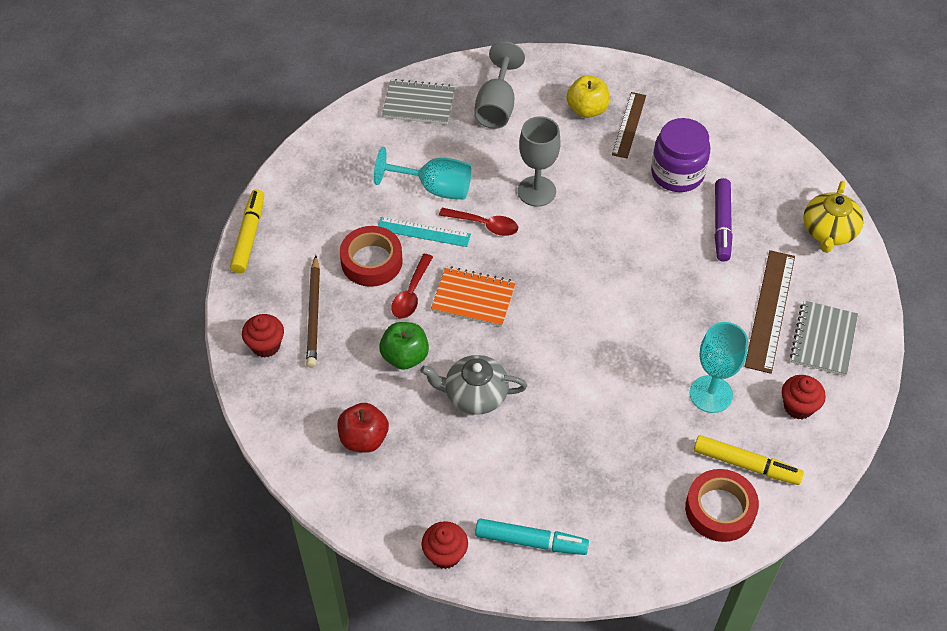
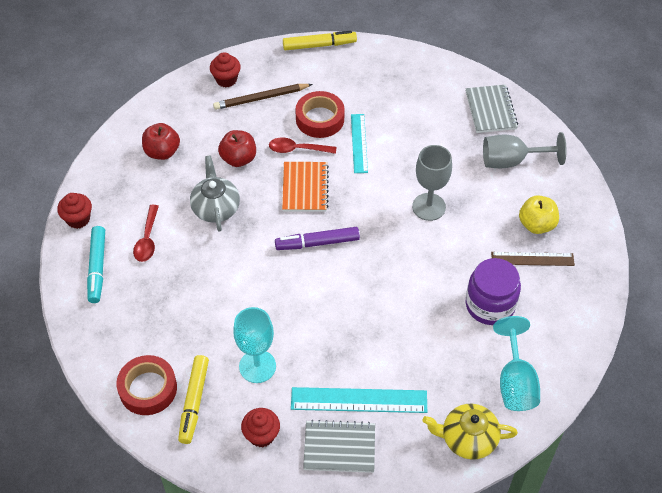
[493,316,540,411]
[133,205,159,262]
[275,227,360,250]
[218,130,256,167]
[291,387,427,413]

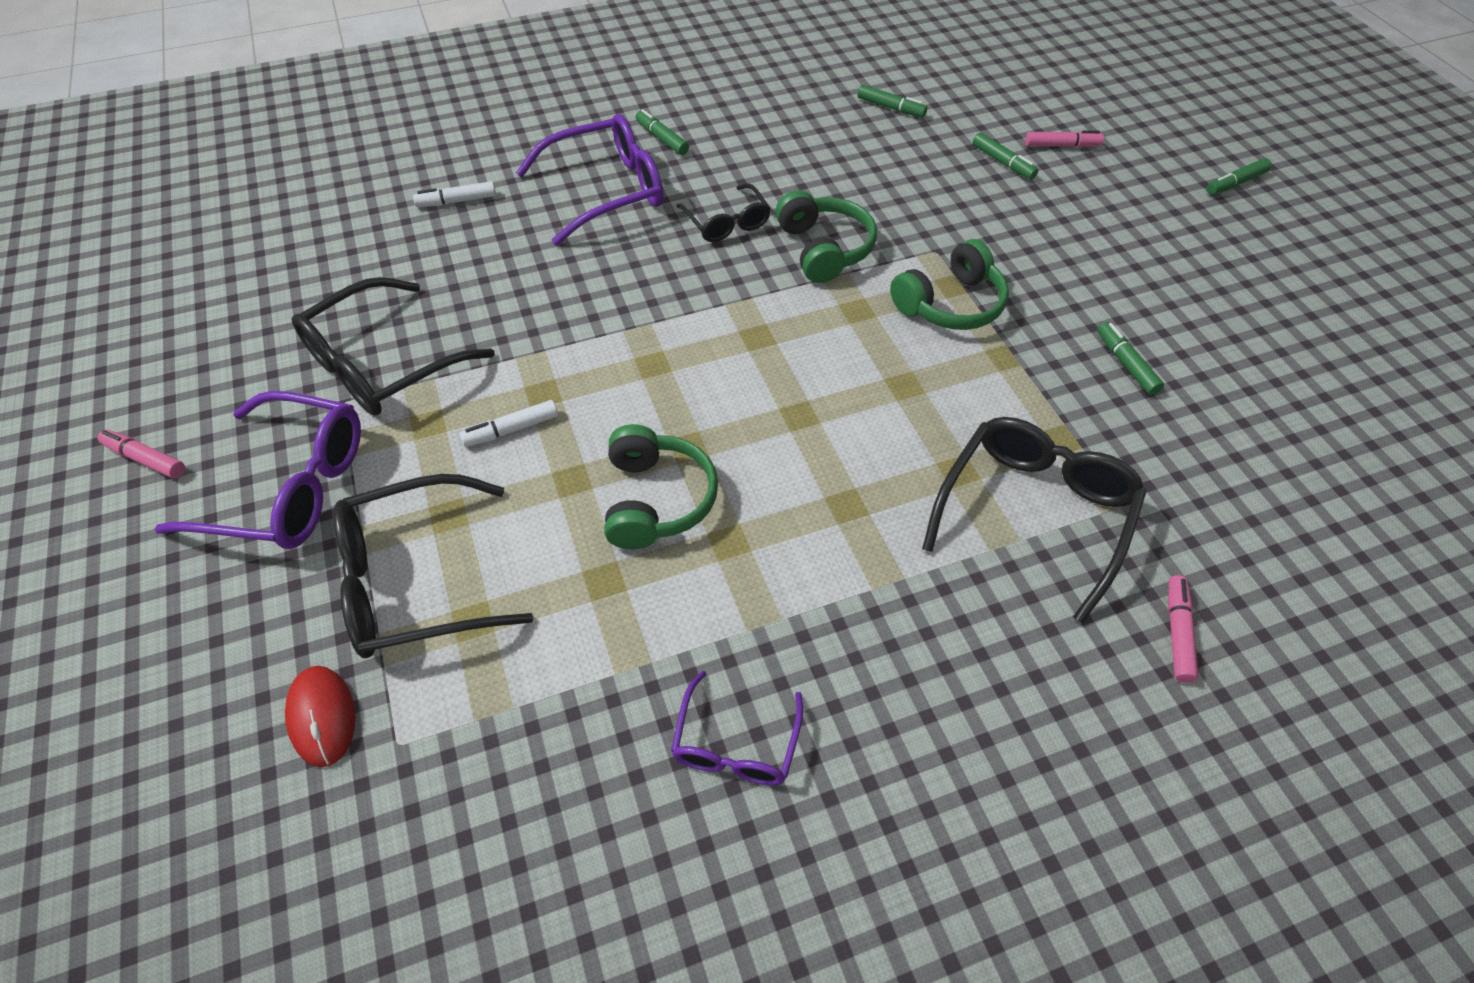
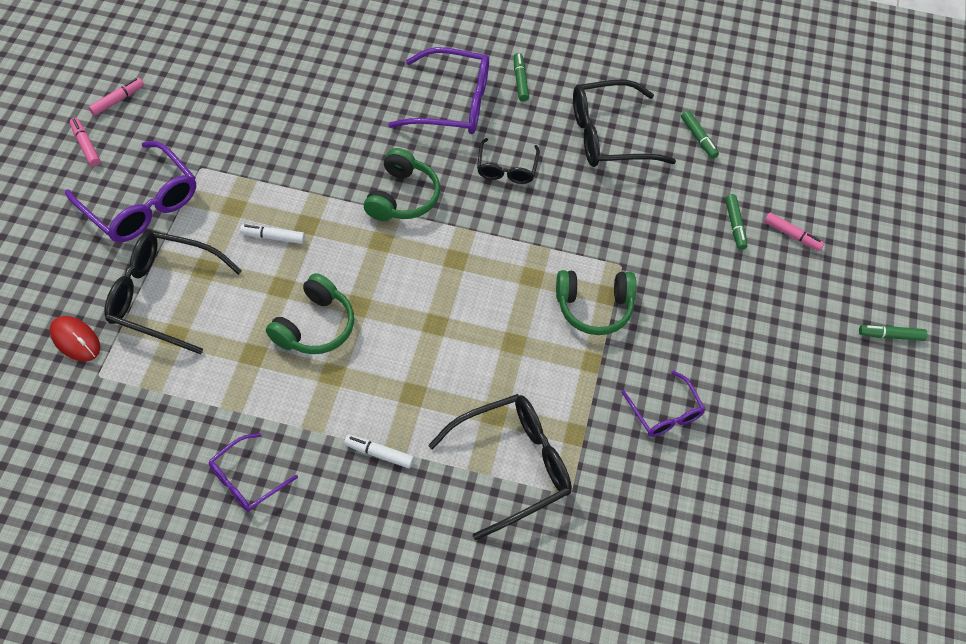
[573,80,676,167]
[344,435,414,469]
[364,148,440,221]
[88,78,144,116]
[621,371,705,437]
[50,316,100,362]

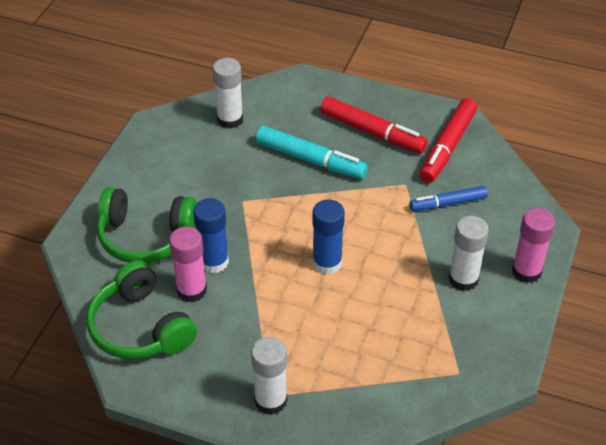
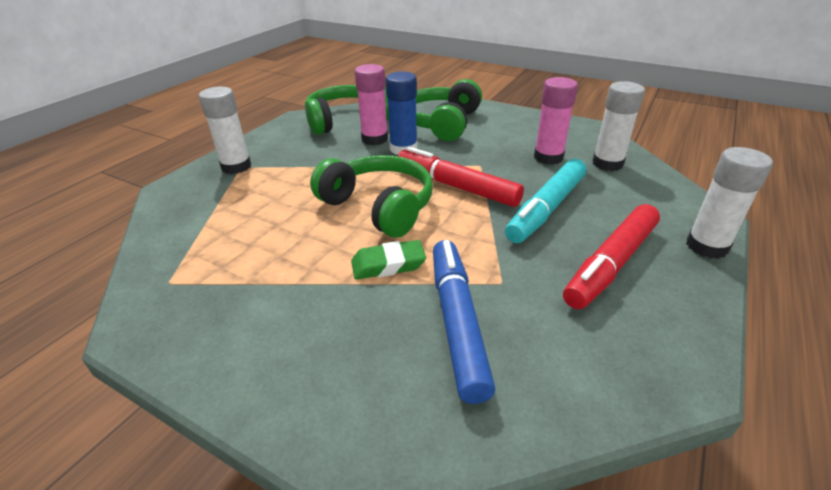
[351,240,426,280]
[398,147,524,207]
[686,147,773,259]
[534,77,578,165]
[310,155,433,238]
[433,240,495,404]

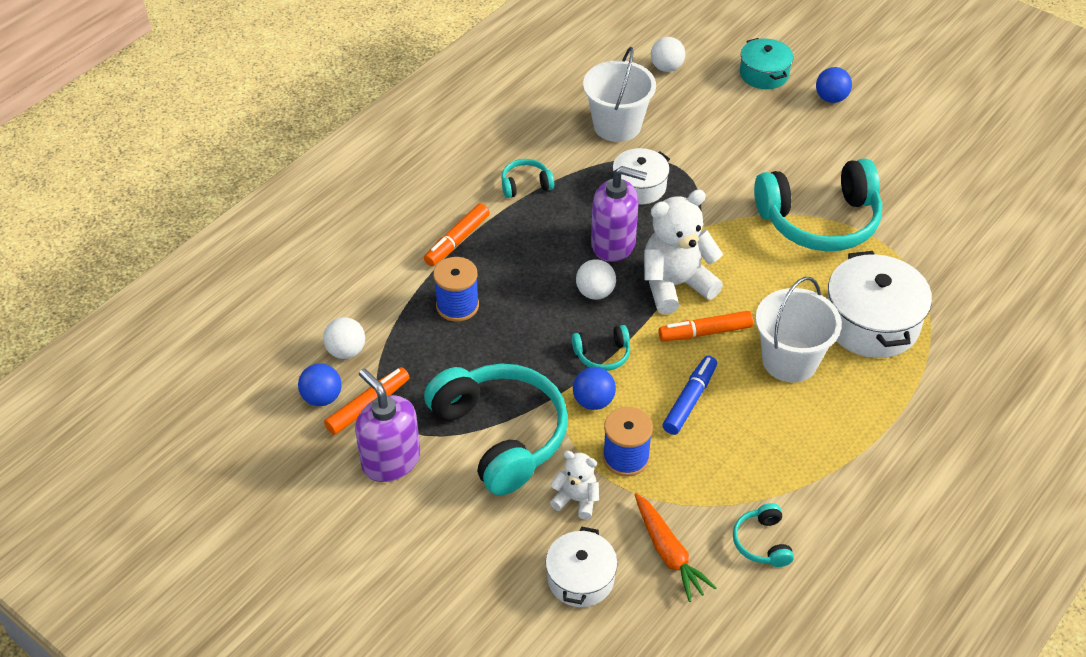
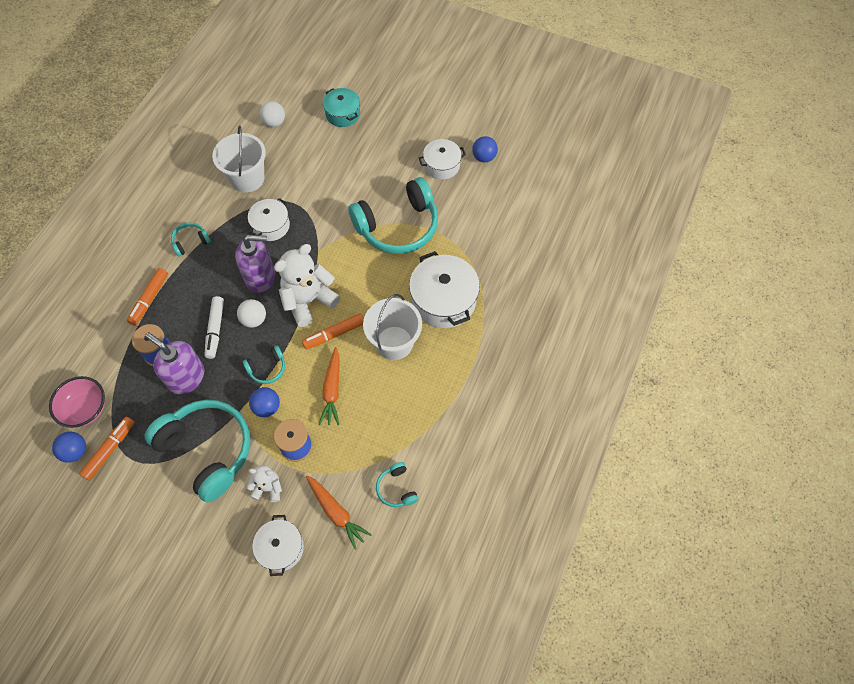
[205,296,224,359]
[419,139,466,180]
[145,332,204,394]
[472,136,498,162]
[49,376,105,428]
[319,347,339,425]

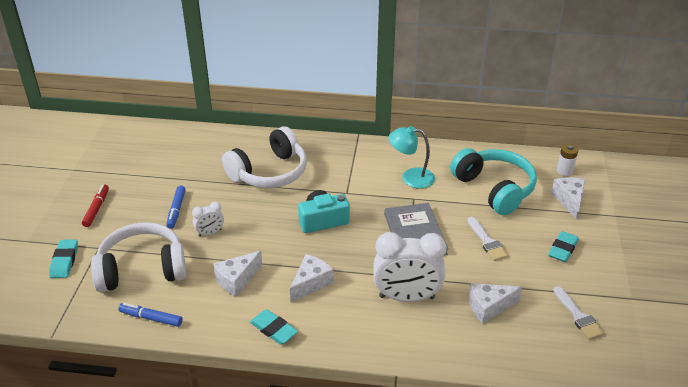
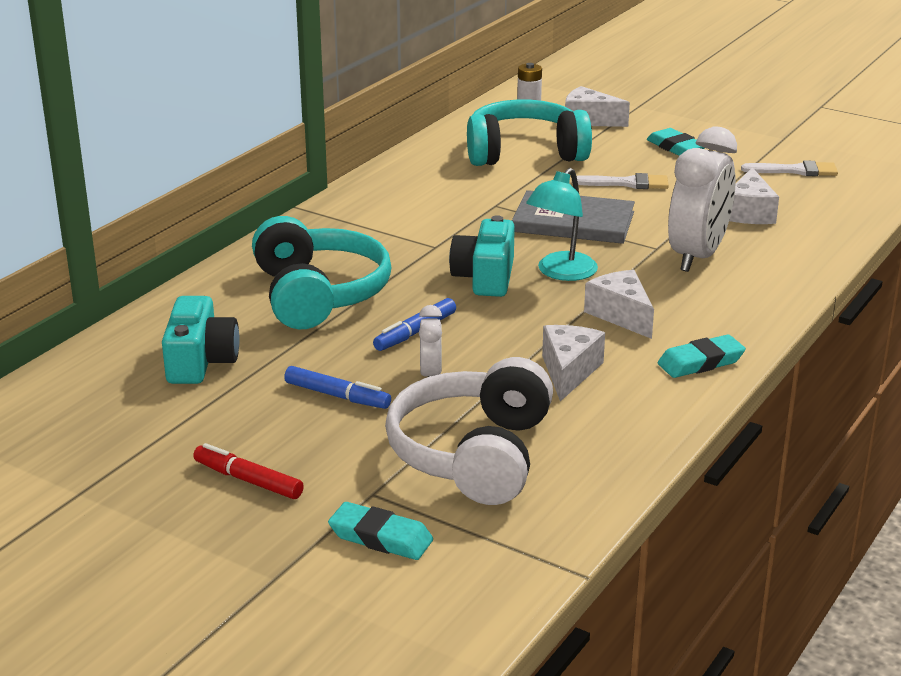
[162,296,240,384]
[373,298,456,351]
[526,168,598,281]
[252,216,392,329]
[542,325,605,401]

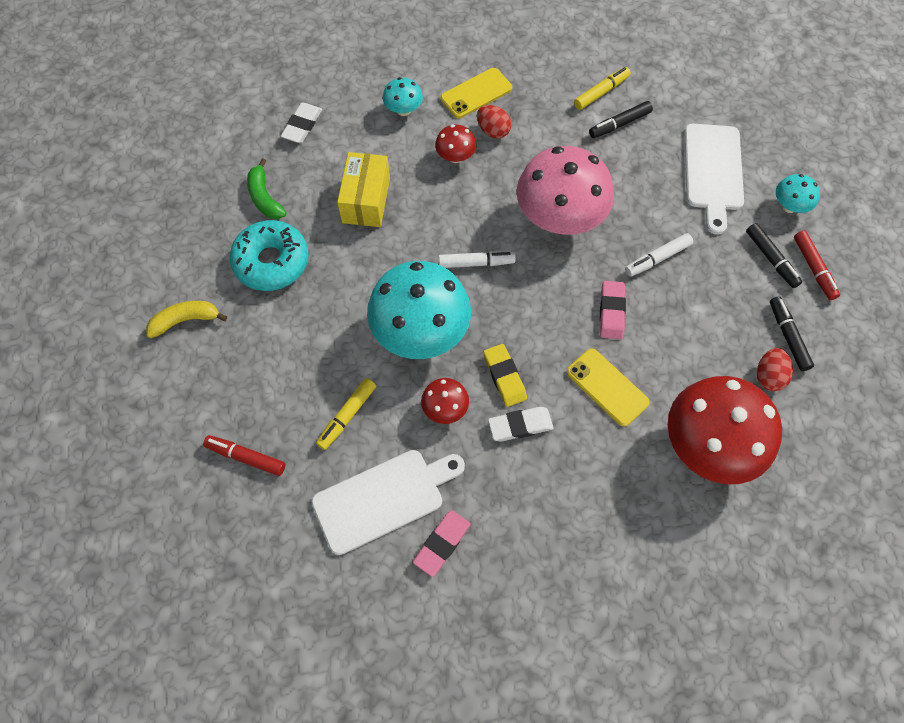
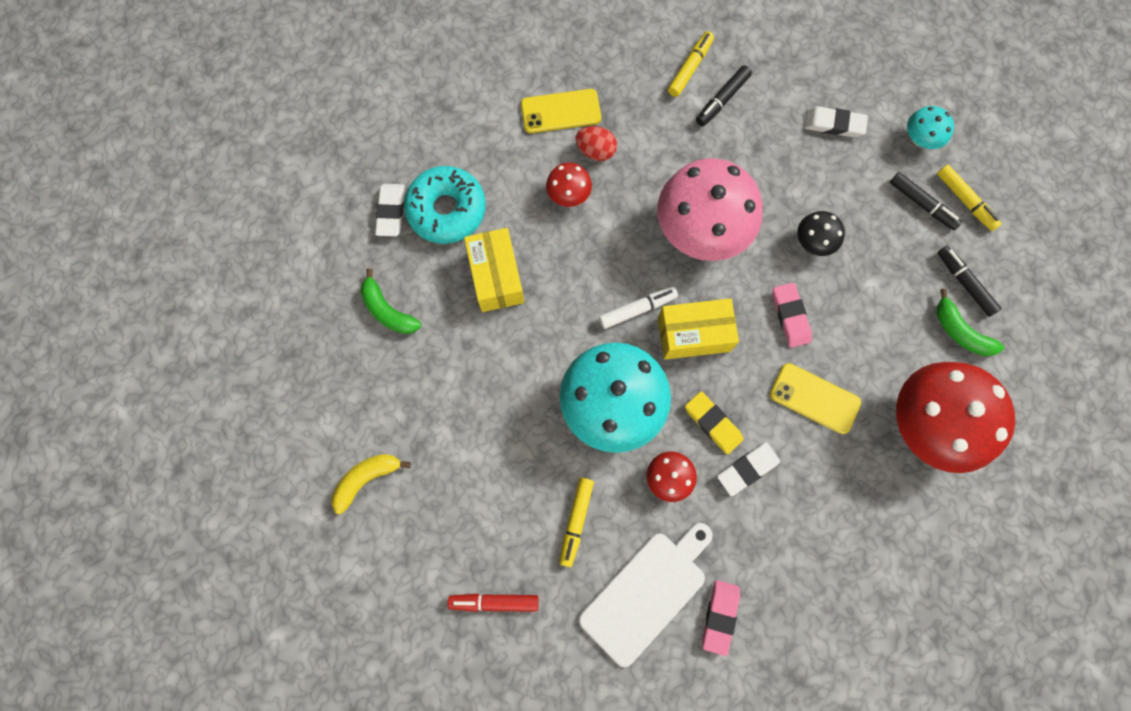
[383,77,423,116] (first image)
[658,298,739,359]
[404,166,486,244]
[797,211,845,256]
[804,106,868,137]
[937,289,1004,356]
[937,165,1002,231]
[521,89,601,133]

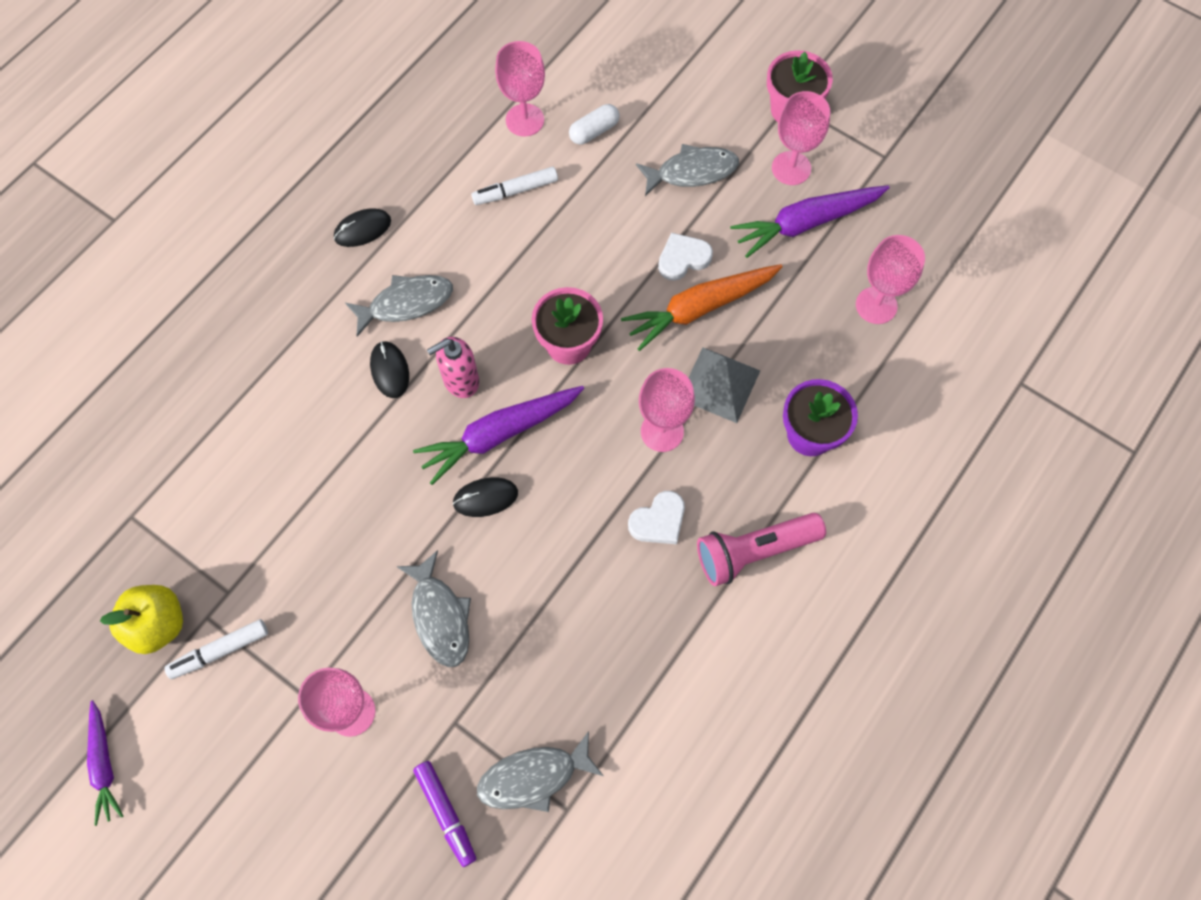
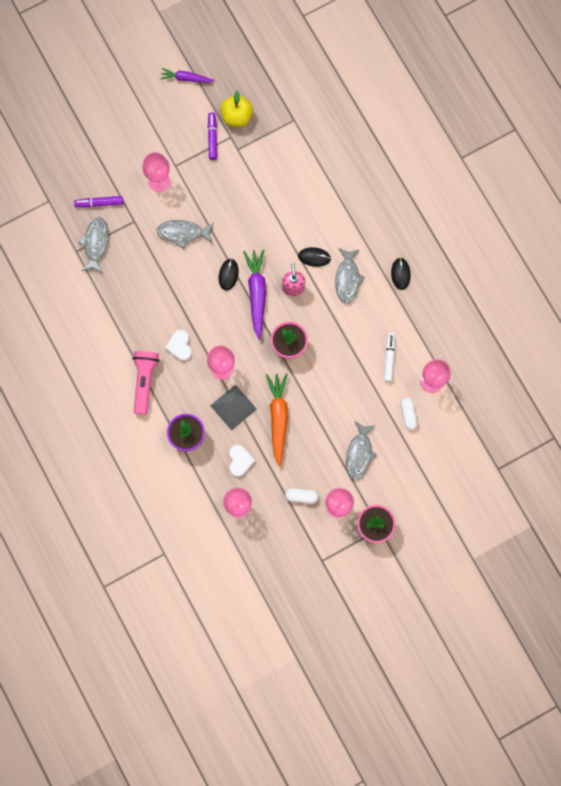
[229,445,255,477]
[285,488,319,504]
[208,112,217,160]

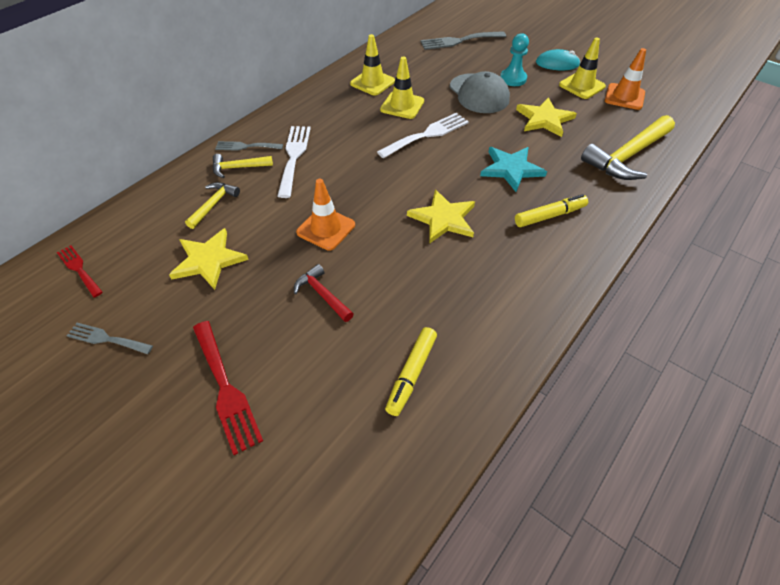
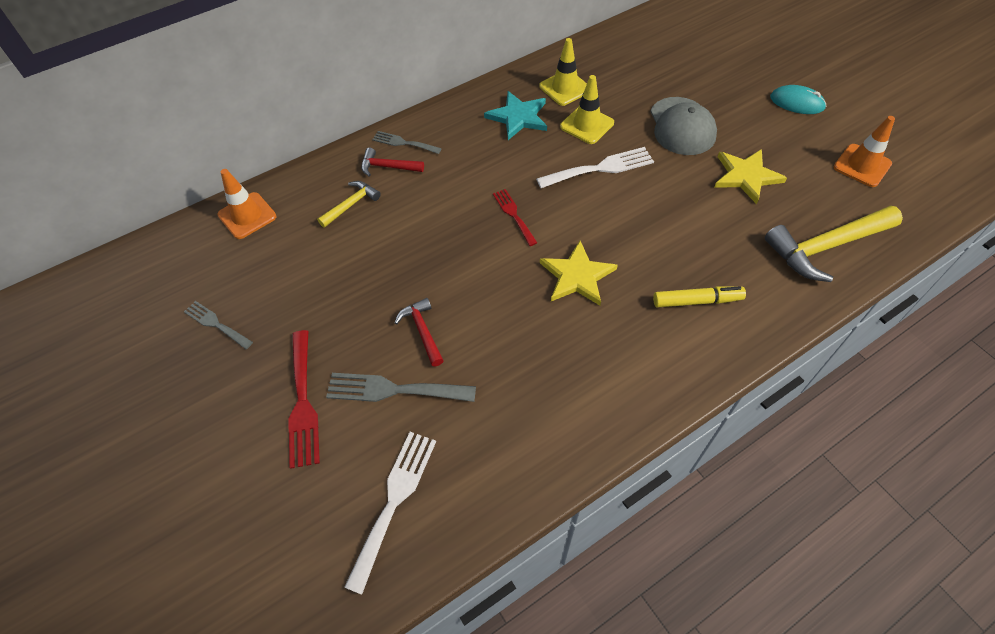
[169,228,249,290] (first image)
[385,327,437,416] (first image)
[500,33,529,86] (first image)
[559,37,606,99] (first image)
[493,189,537,246]
[344,432,436,595]
[218,169,276,239]
[326,373,476,402]
[484,91,547,140]
[361,148,424,177]

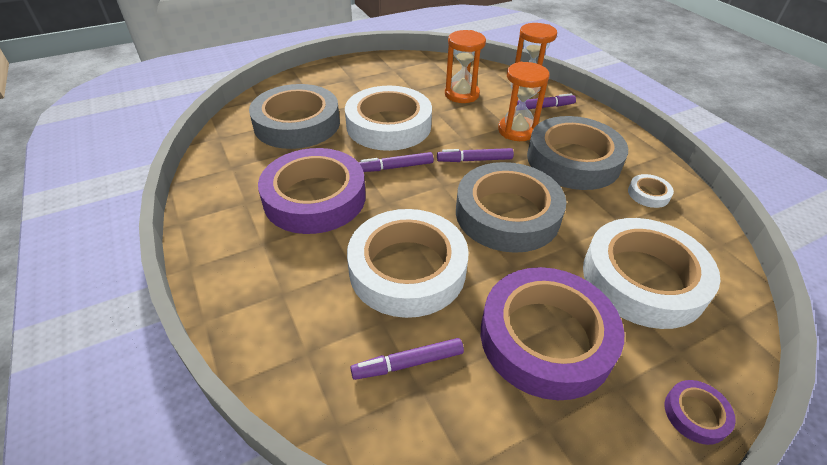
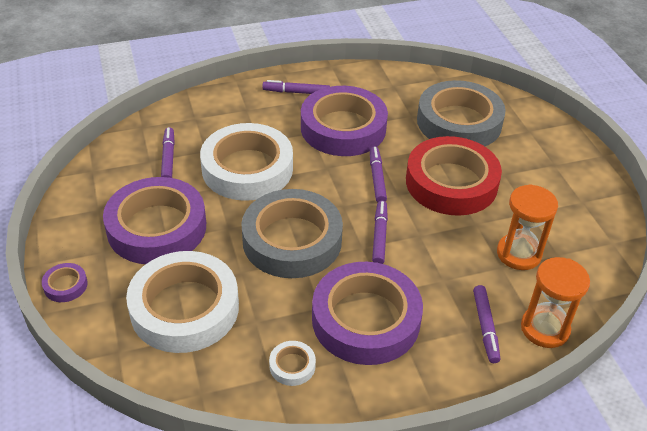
[498,62,550,141] (first image)
[262,80,330,94]
[406,136,502,216]
[312,262,423,365]

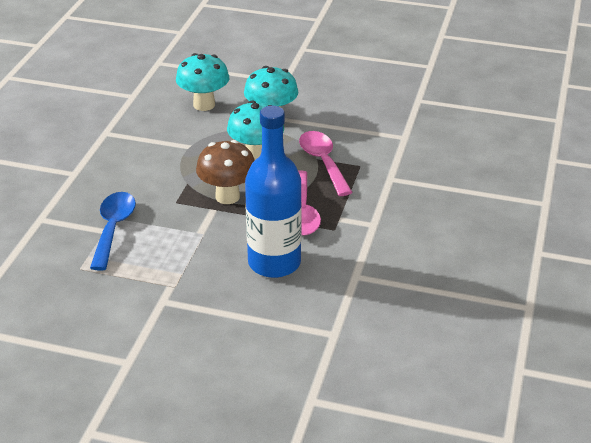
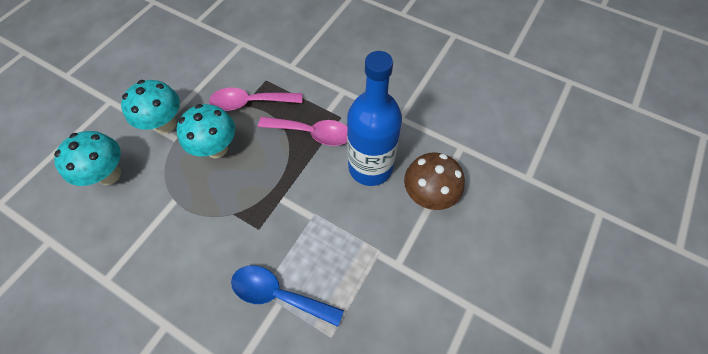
[404,152,465,210]

